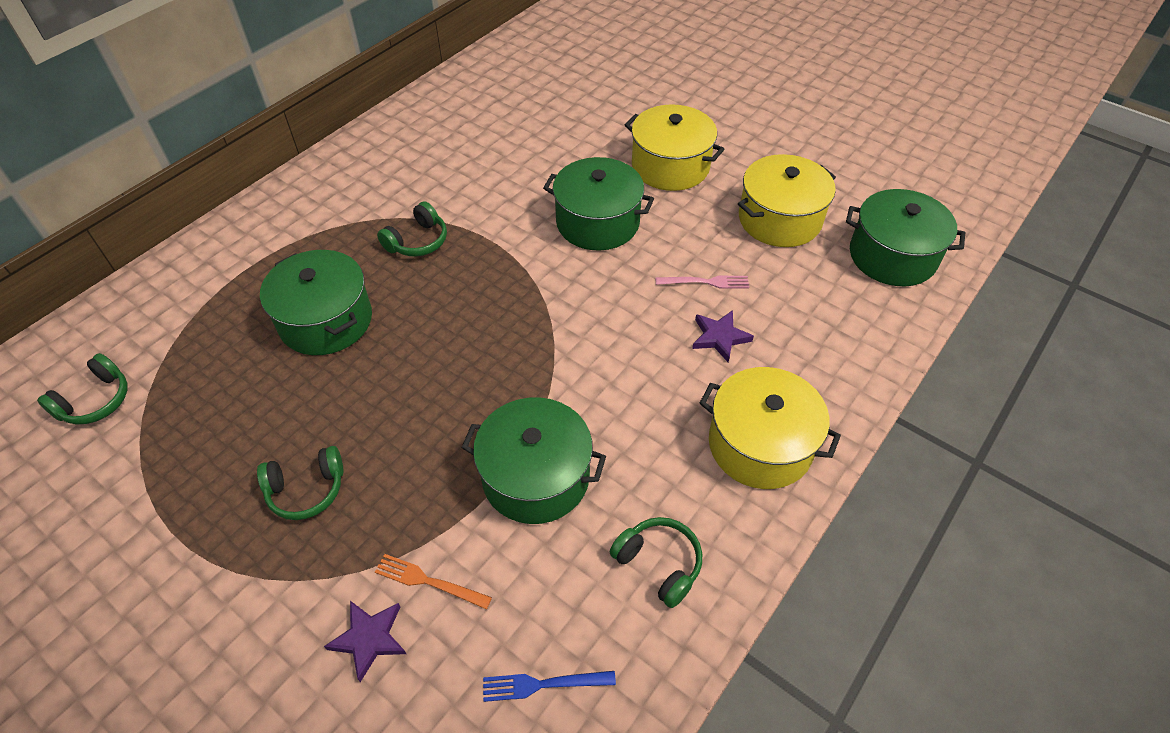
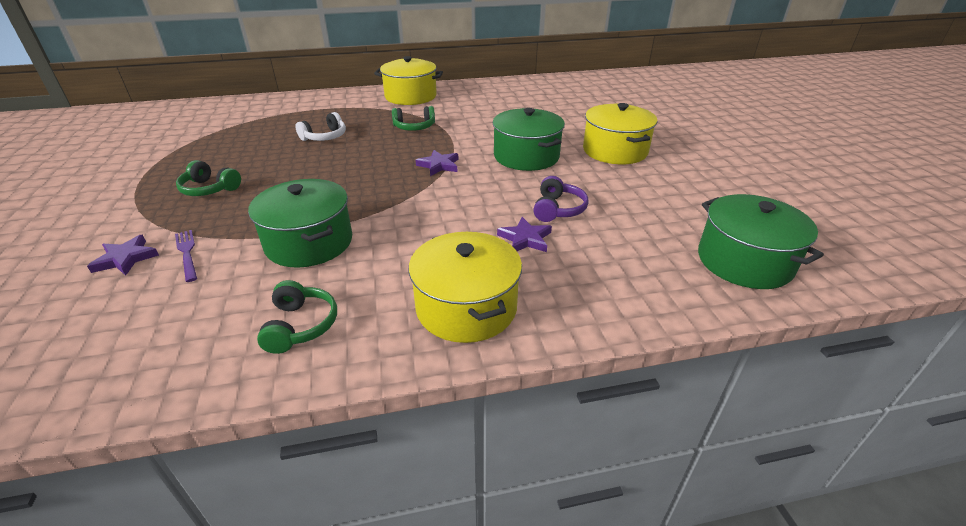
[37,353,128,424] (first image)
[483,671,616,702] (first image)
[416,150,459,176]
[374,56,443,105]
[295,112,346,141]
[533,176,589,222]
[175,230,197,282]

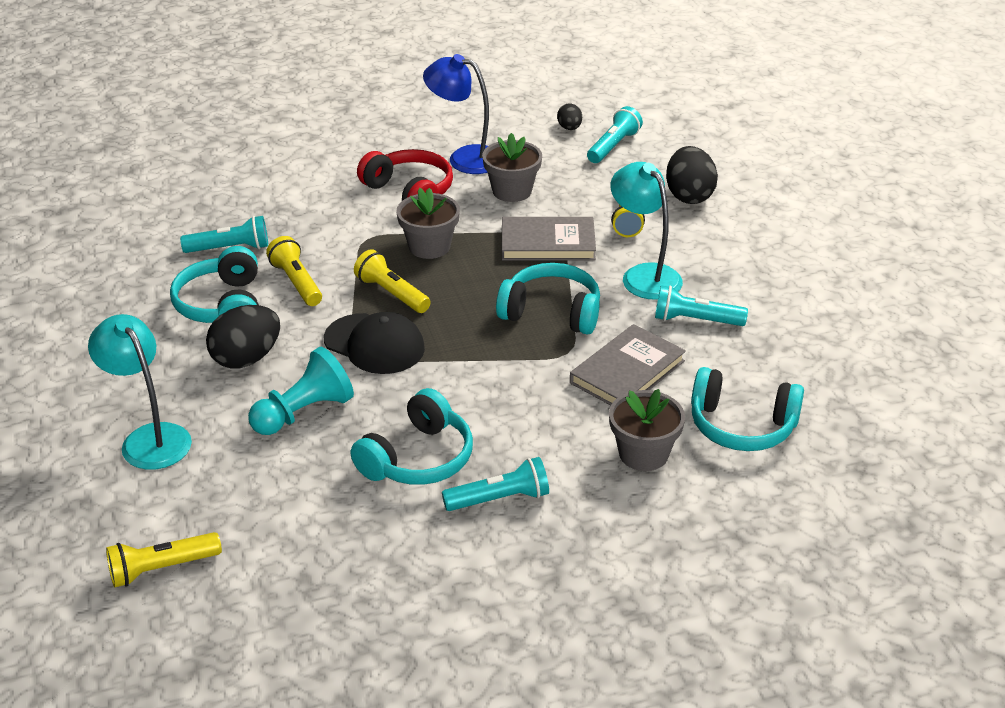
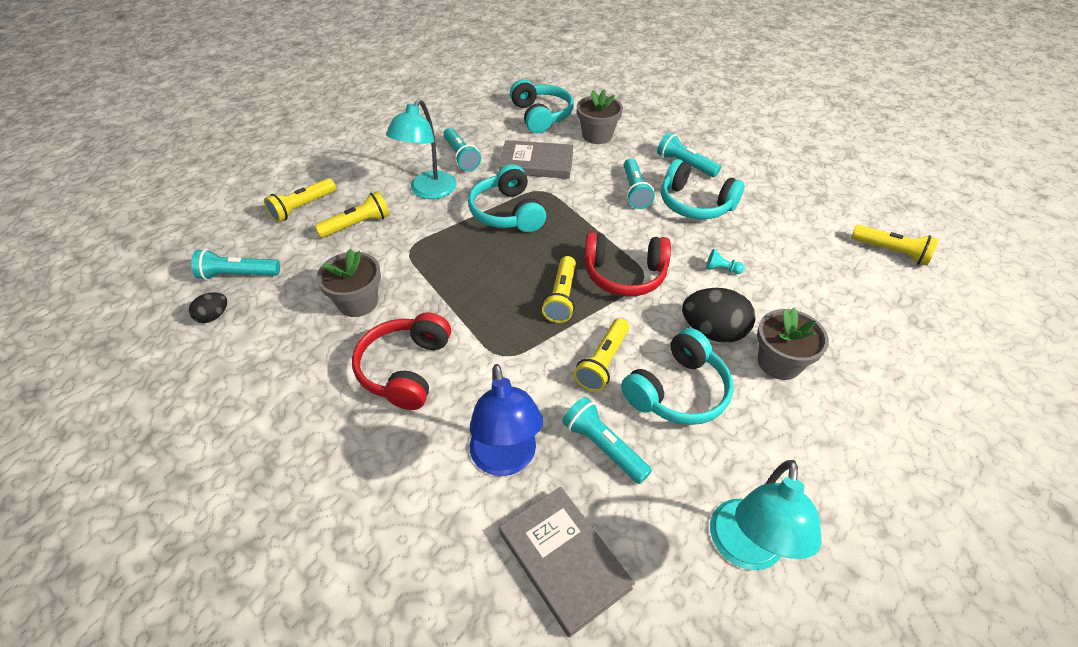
[623,158,655,209]
[710,460,822,570]
[757,307,829,380]
[470,364,543,476]
[499,487,635,638]
[584,232,671,296]
[264,178,336,222]
[661,159,745,219]
[706,249,744,274]

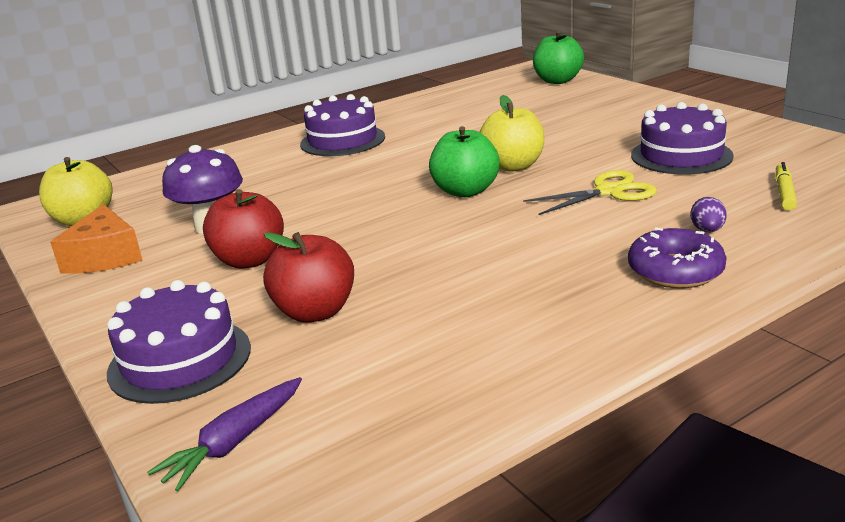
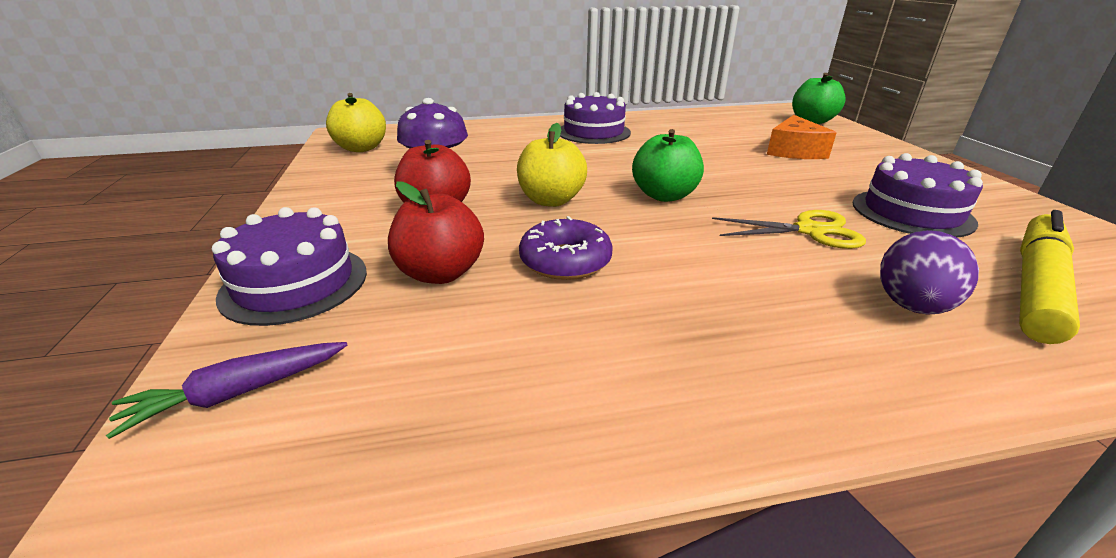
[767,115,837,159]
[517,123,587,207]
[519,216,612,280]
[880,230,979,315]
[1019,210,1080,344]

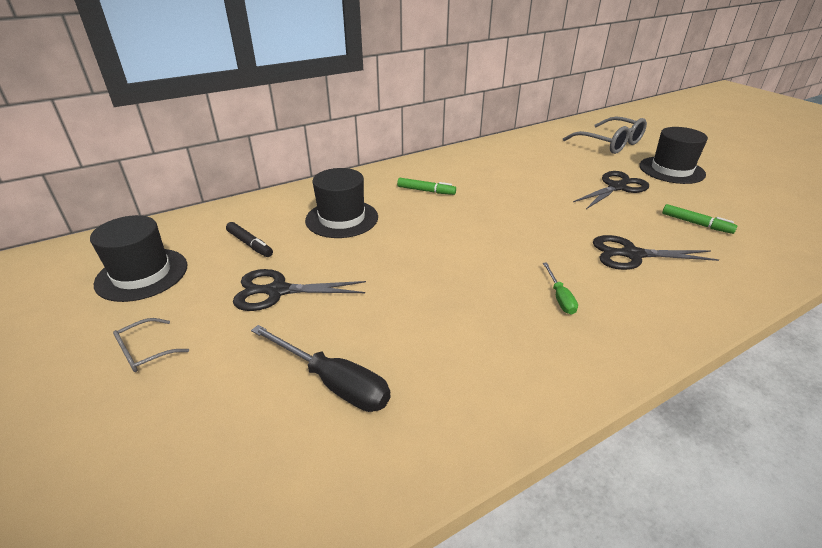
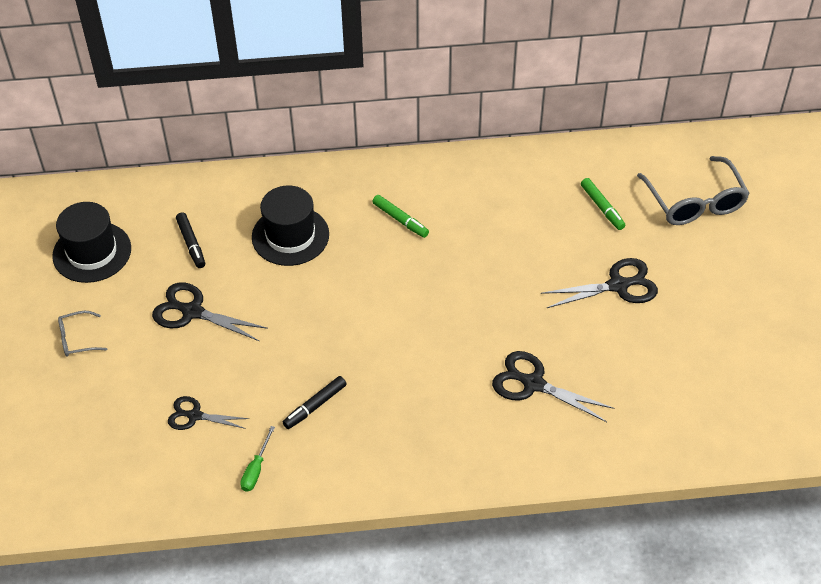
[639,127,708,184] (first image)
[283,376,347,429]
[240,426,275,491]
[581,178,625,230]
[168,396,249,430]

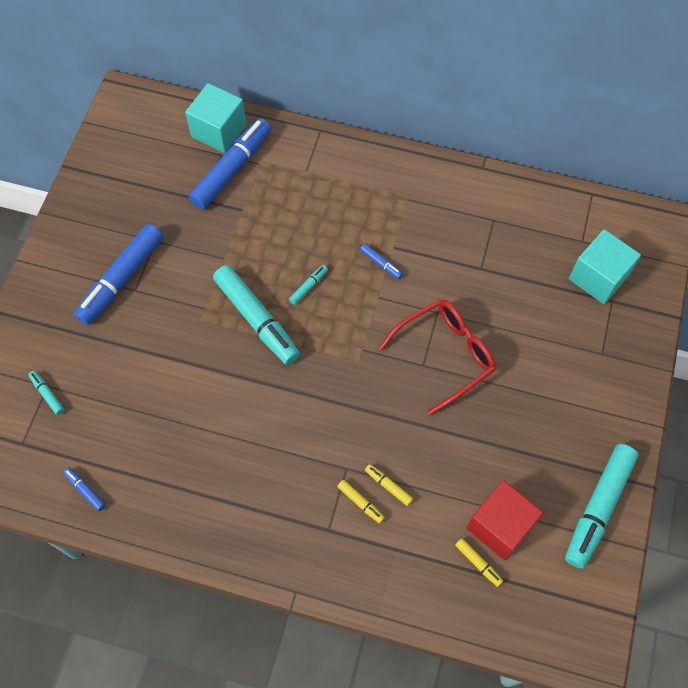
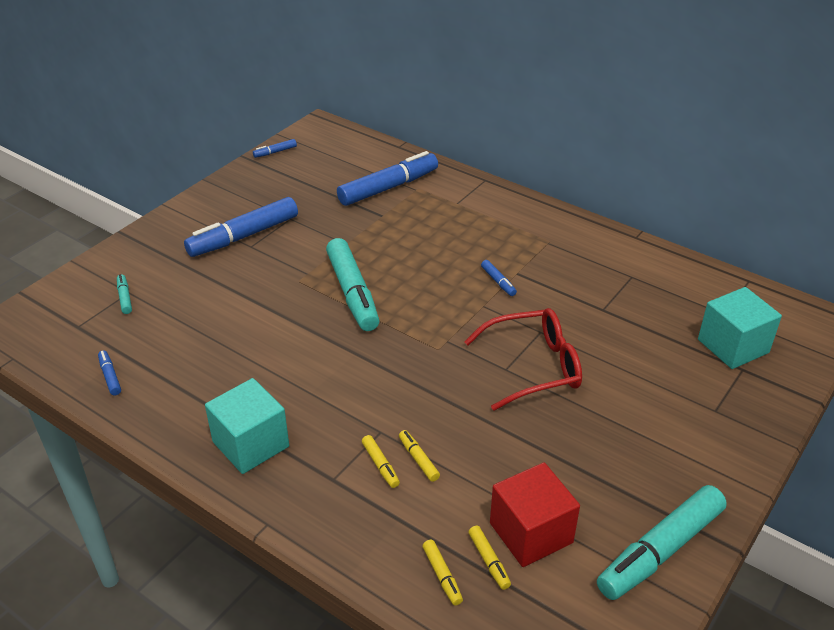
[289,265,328,305] (first image)
[253,139,297,158]
[422,540,463,605]
[205,378,289,474]

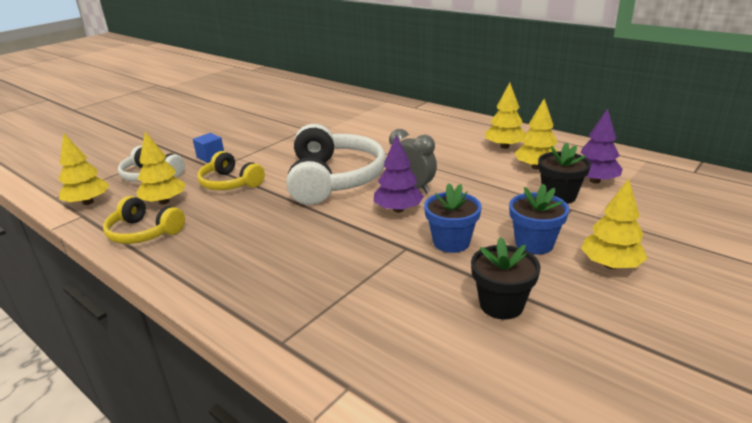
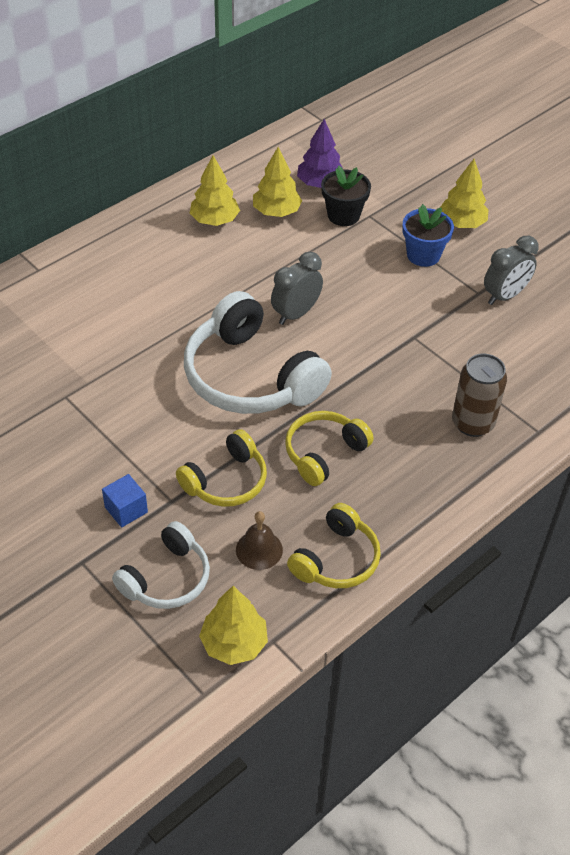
[373,135,424,213] (first image)
[424,183,482,253] (first image)
[285,411,374,486]
[452,354,507,437]
[236,511,283,570]
[484,236,539,305]
[184,291,332,414]

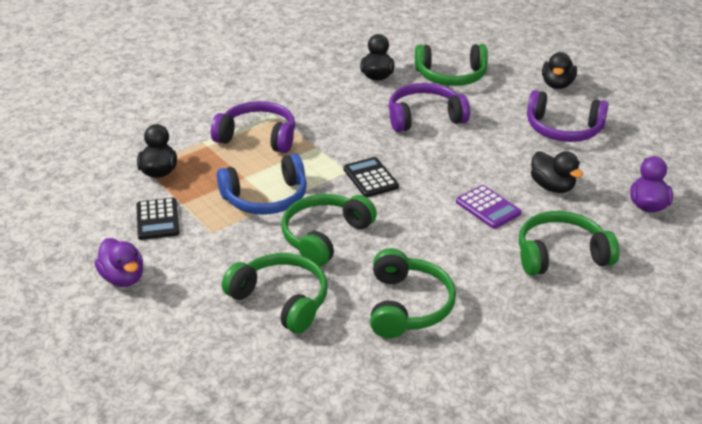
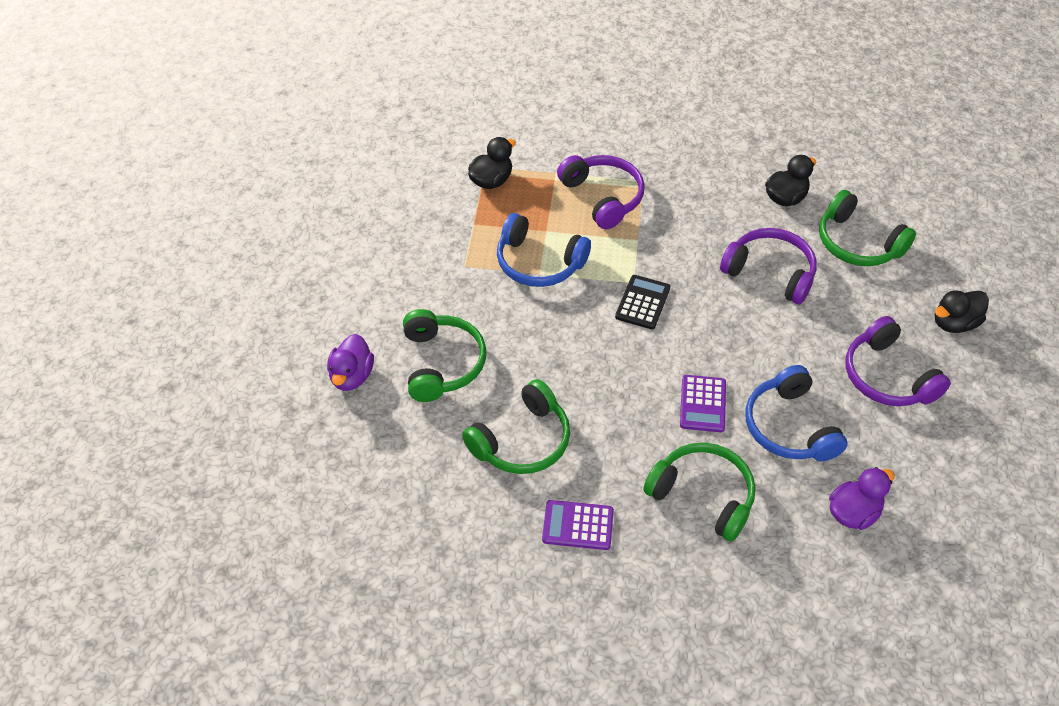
[137,198,179,240] (first image)
[281,194,377,267] (first image)
[542,500,614,550]
[327,334,374,391]
[745,365,848,461]

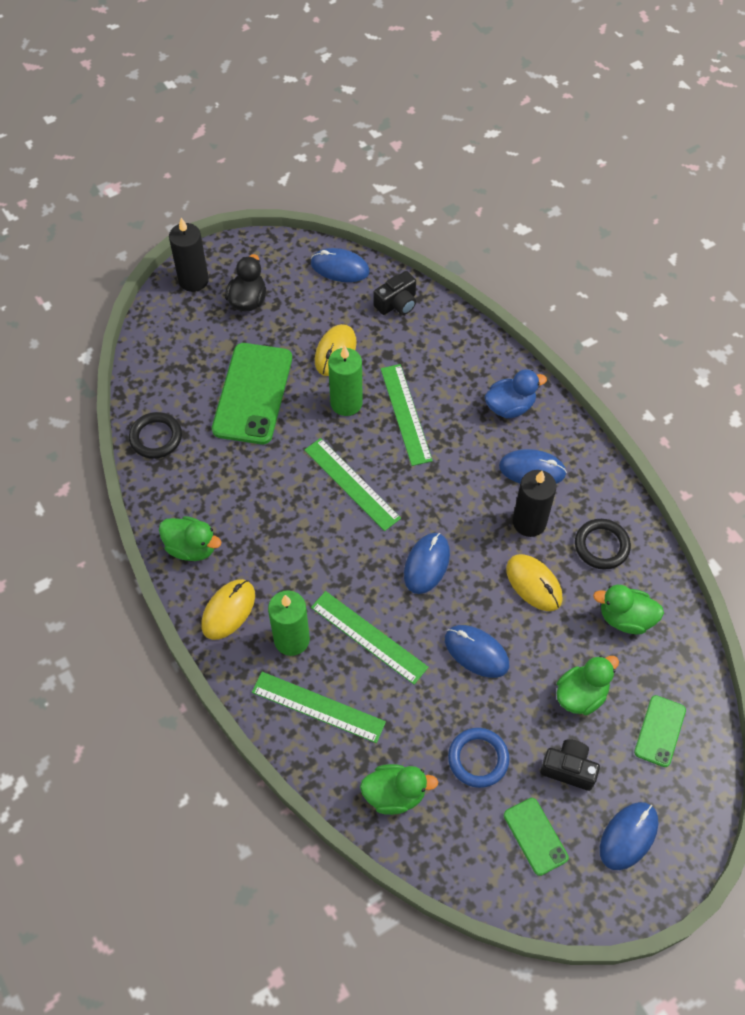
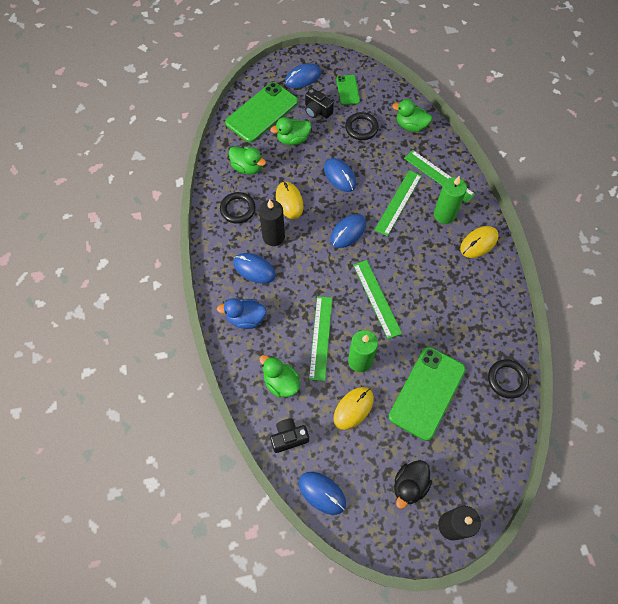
[259,355,300,397]
[345,112,379,140]
[375,170,422,236]
[225,82,298,143]

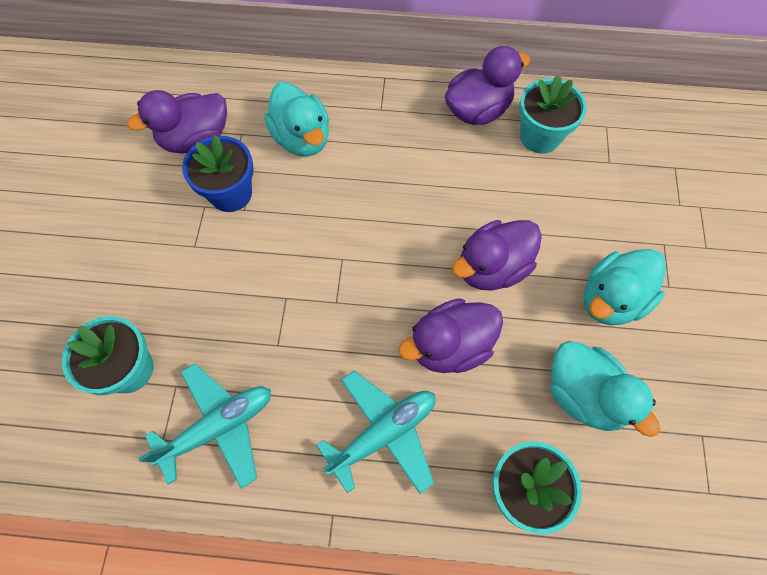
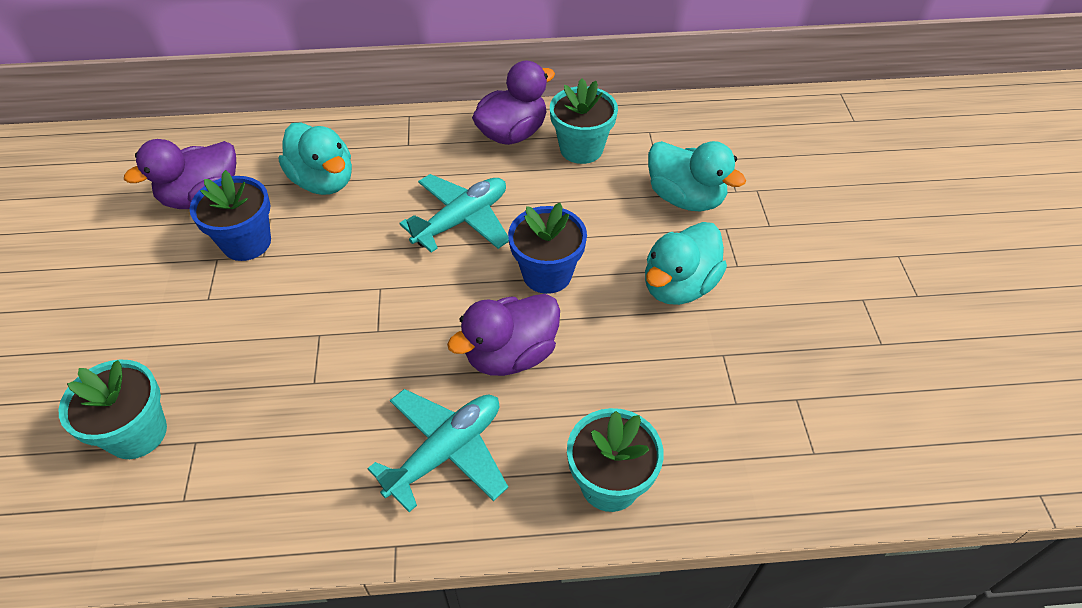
[399,174,509,253]
[648,141,746,211]
[508,203,587,294]

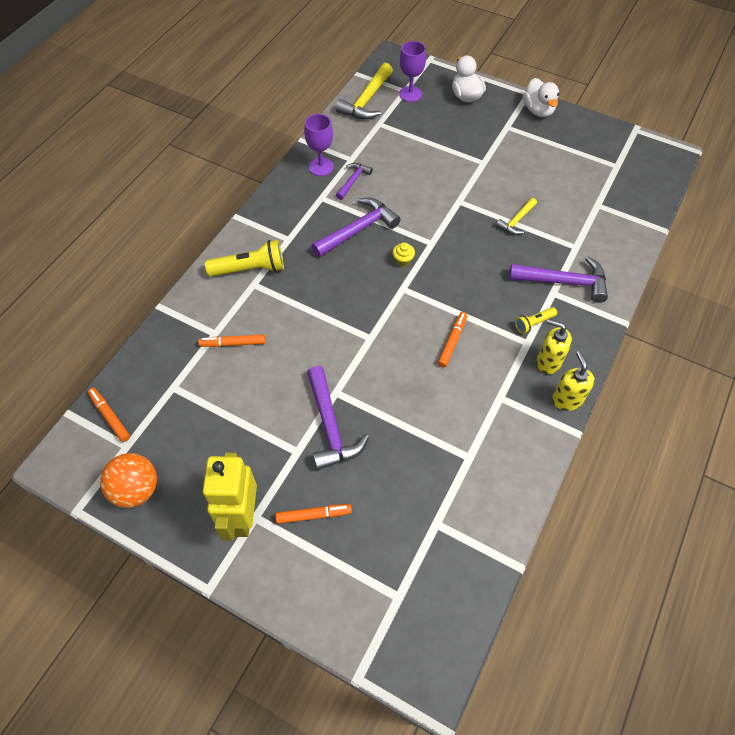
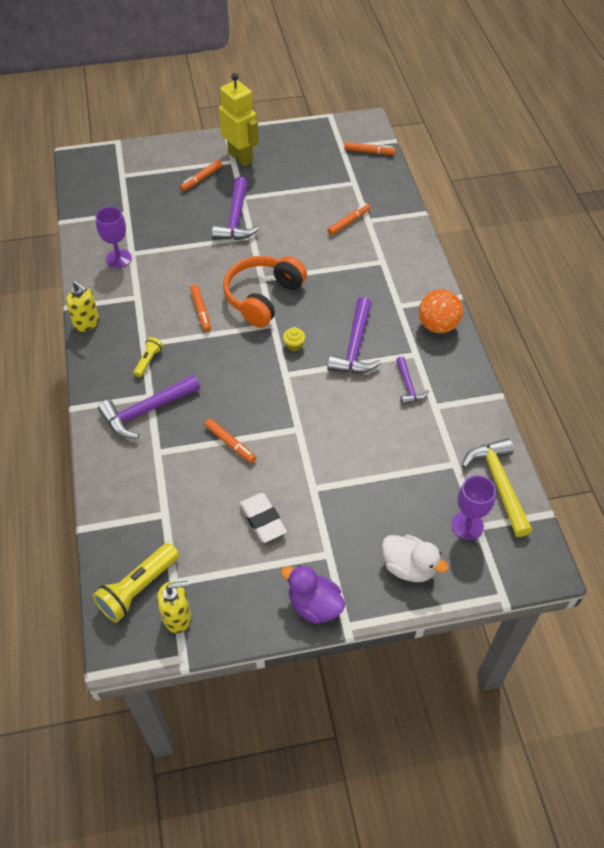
[223,256,307,328]
[239,493,287,543]
[419,289,463,333]
[93,543,179,623]
[95,207,132,268]
[157,581,191,633]
[204,418,256,463]
[281,565,345,624]
[212,177,259,240]

